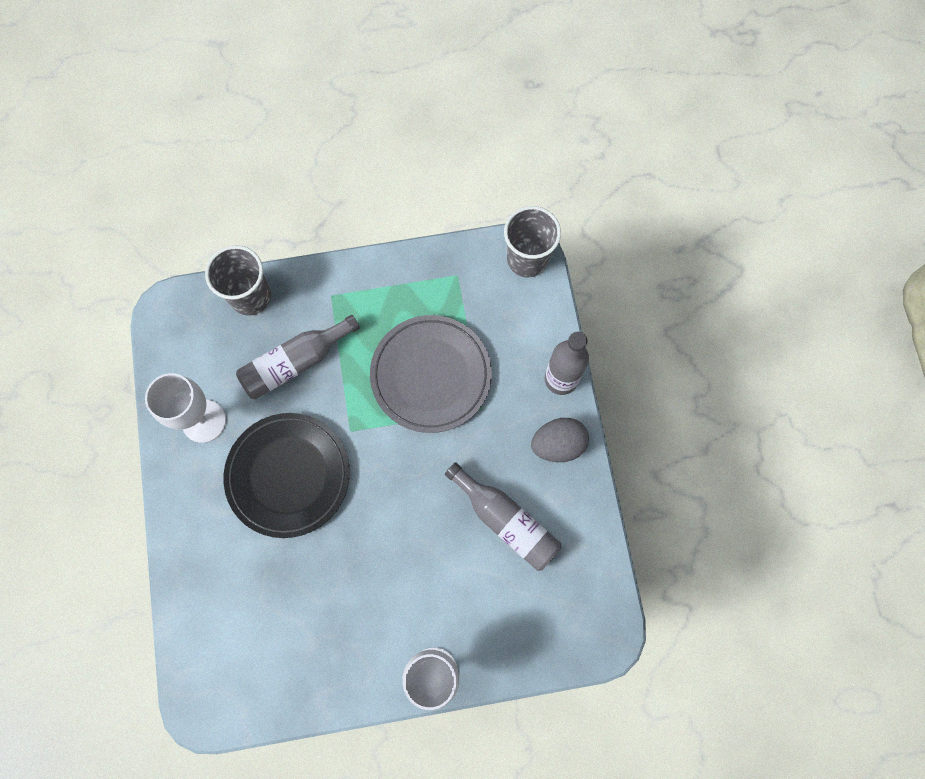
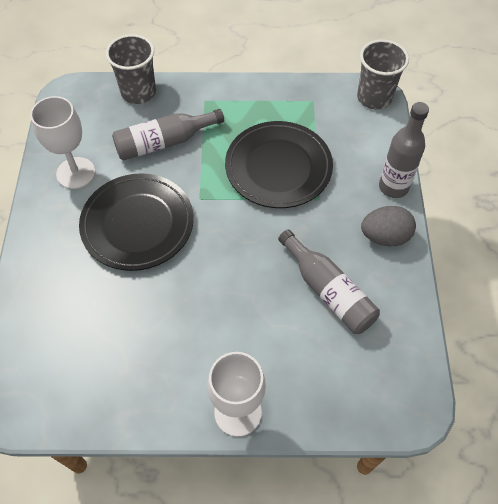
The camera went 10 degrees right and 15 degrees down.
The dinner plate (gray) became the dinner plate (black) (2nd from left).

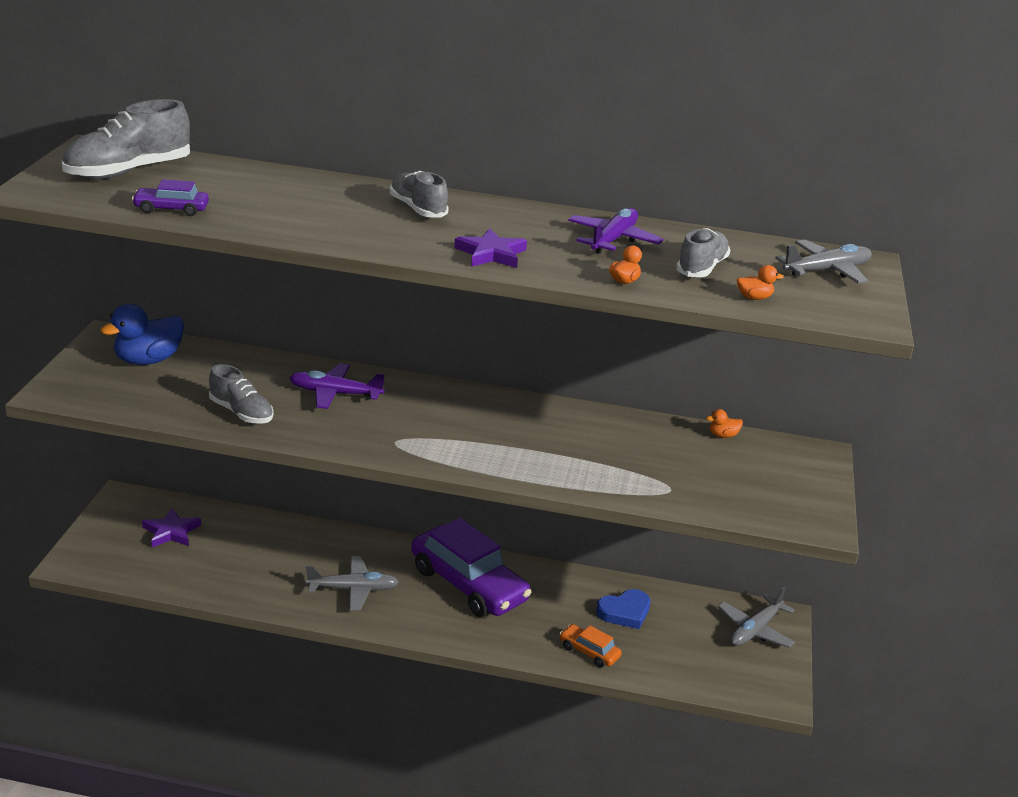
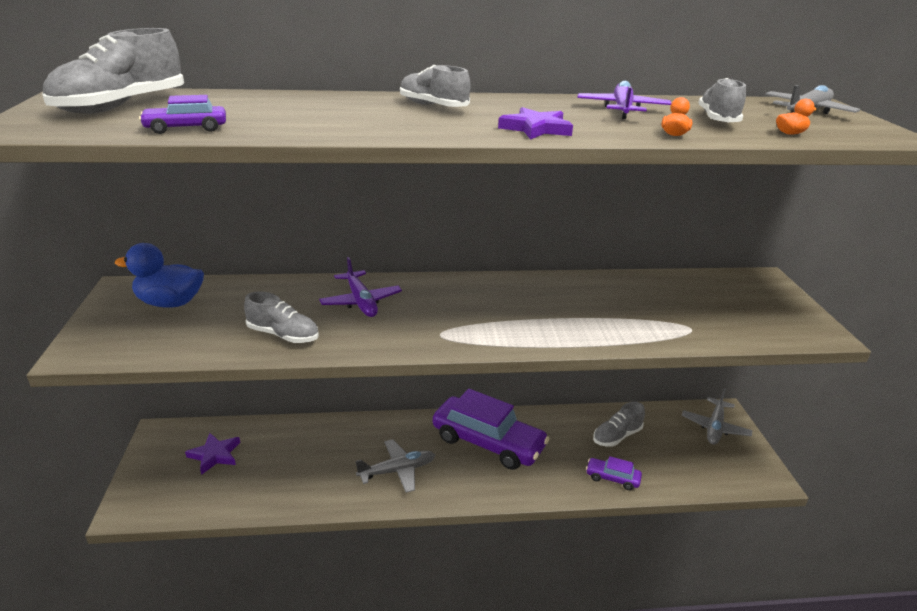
The camera went 15 degrees left and 0 degrees up.
The toy duck (blue) turned 60 degrees clockwise.
The toy plane (purple) (1st from left) turned 105 degrees counterclockwise.
The toy car (orange) became the toy car (purple) (3rd from left).
The heart shape (blue) was replaced by the lace-up shoe (gray) (4th from left).
The toy duck (orange) (2nd from left) disappeared.

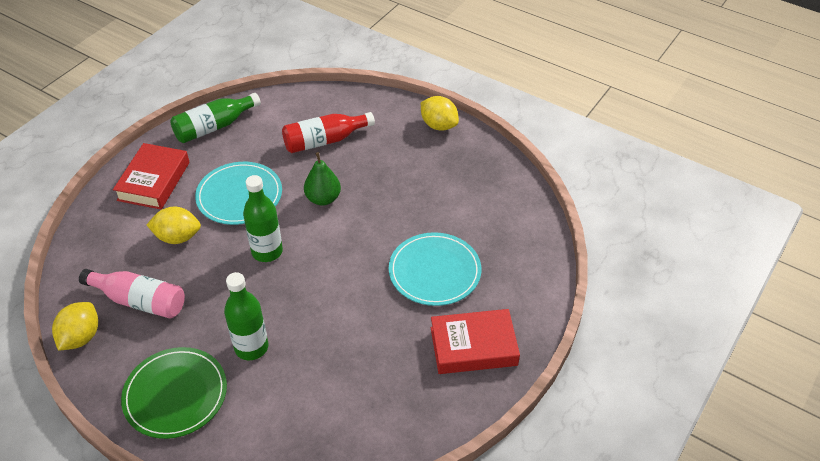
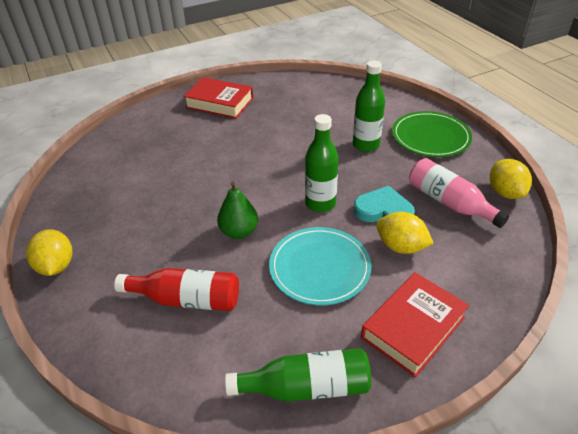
The camera went 150 degrees left and 5 degrees down.
The heart shape (teal) appeared.
The toy lemon (golden) (1st from left in the first image) turned 60 degrees counterclockwise.
The dinner plate (teal) (2nd from left) disappeared.

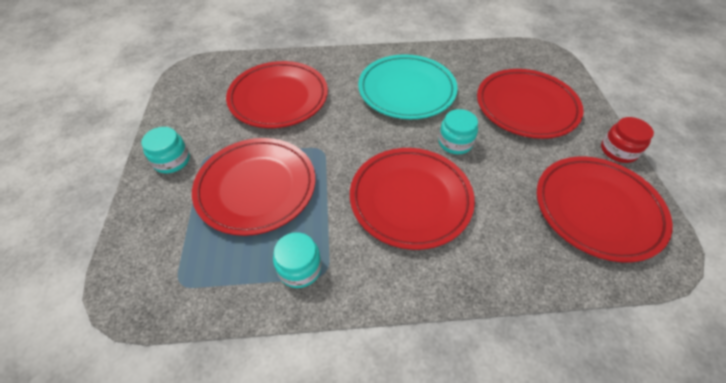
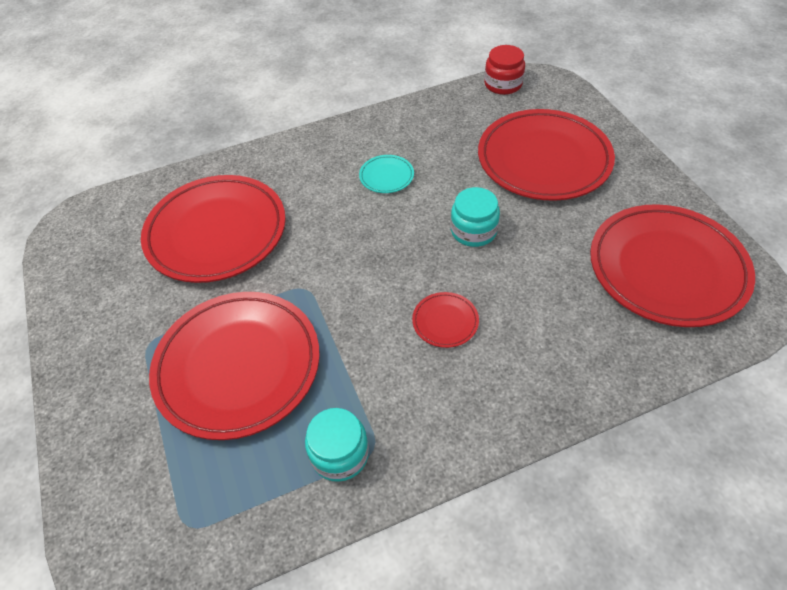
The camera went 15 degrees left and 0 degrees up.
The dinner plate (teal) changed to 0.41 times the size.
The dinner plate (red) (3rd from left) changed to 0.41 times the size.
The jar (red) moved.
The jar (teal) (1st from left) disappeared.

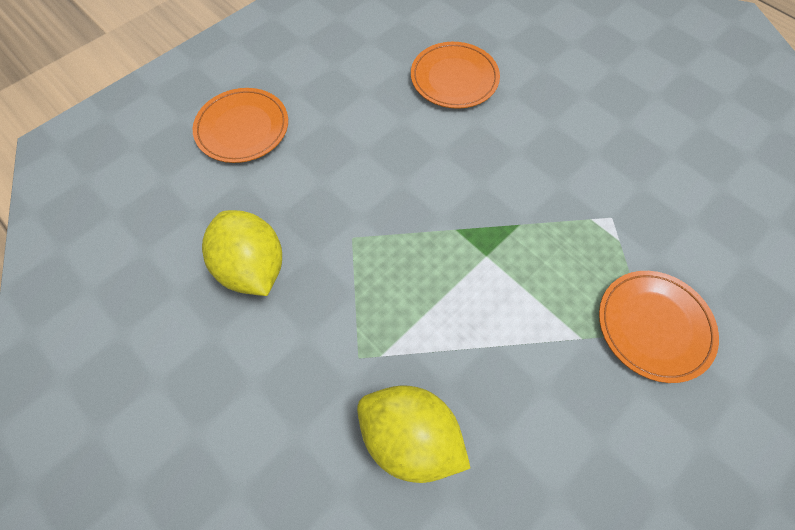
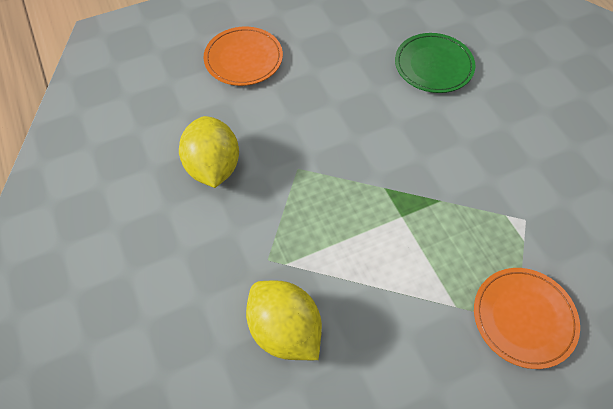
The camera went 20 degrees right and 5 degrees down.
The dinner plate (orange) (2nd from left) became the dinner plate (green).

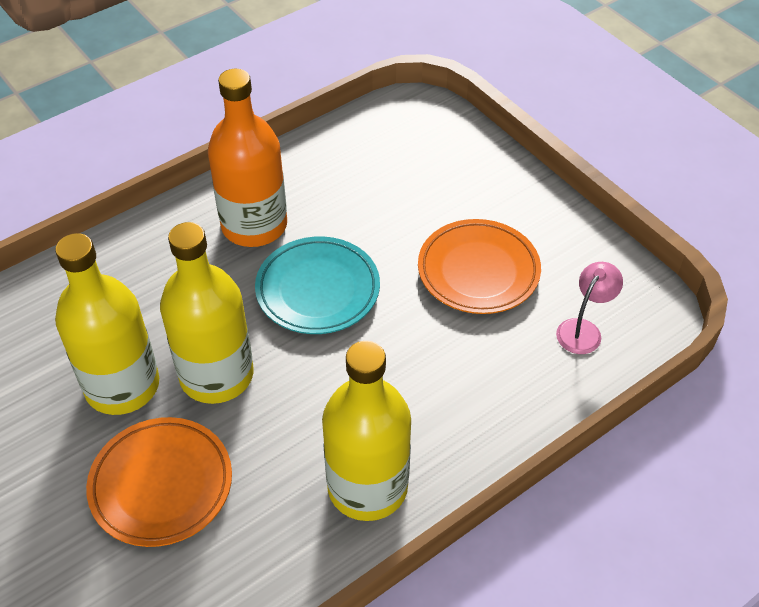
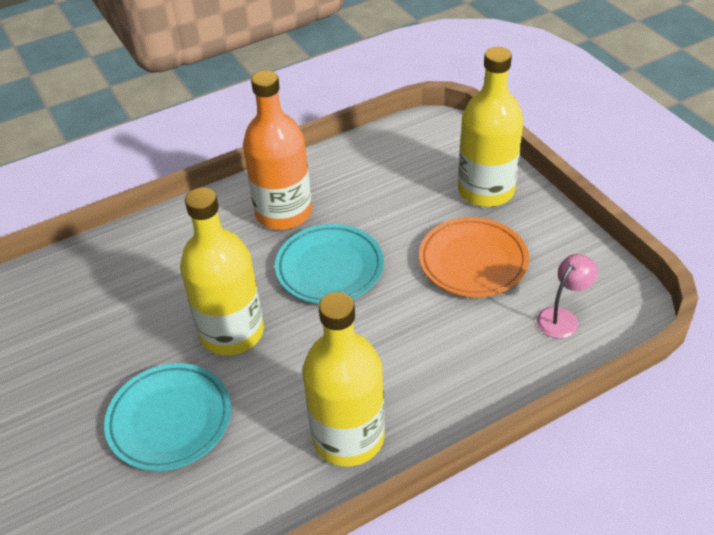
The camera went 10 degrees right and 5 degrees down.
The dinner plate (orange) (1st from left) became the dinner plate (teal) (1st from left).
The bottle (golden) (1st from left in the first image) moved.

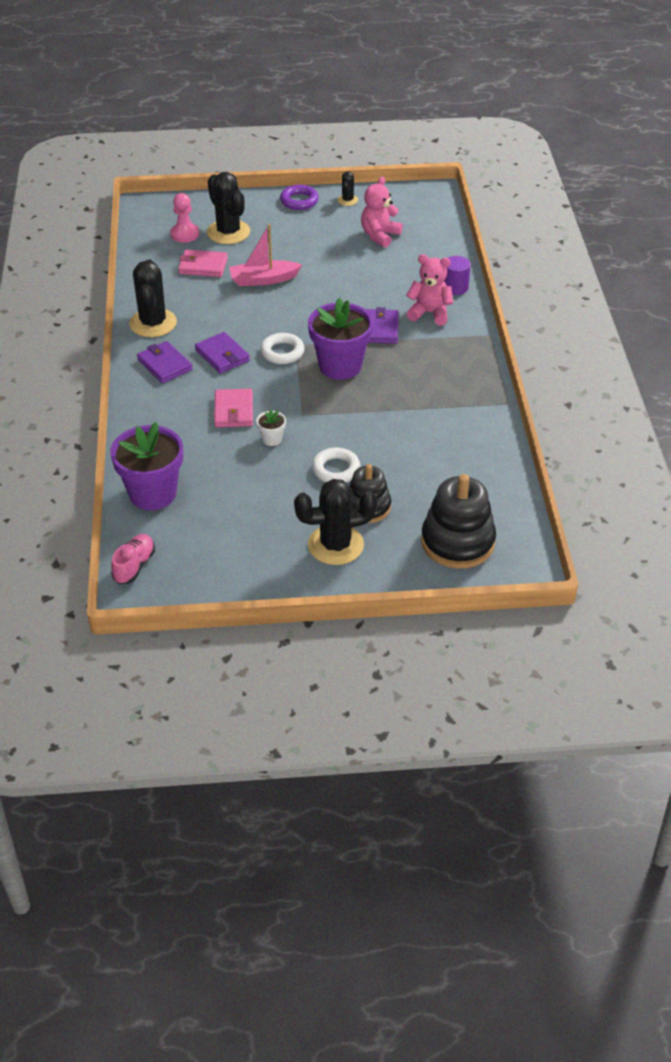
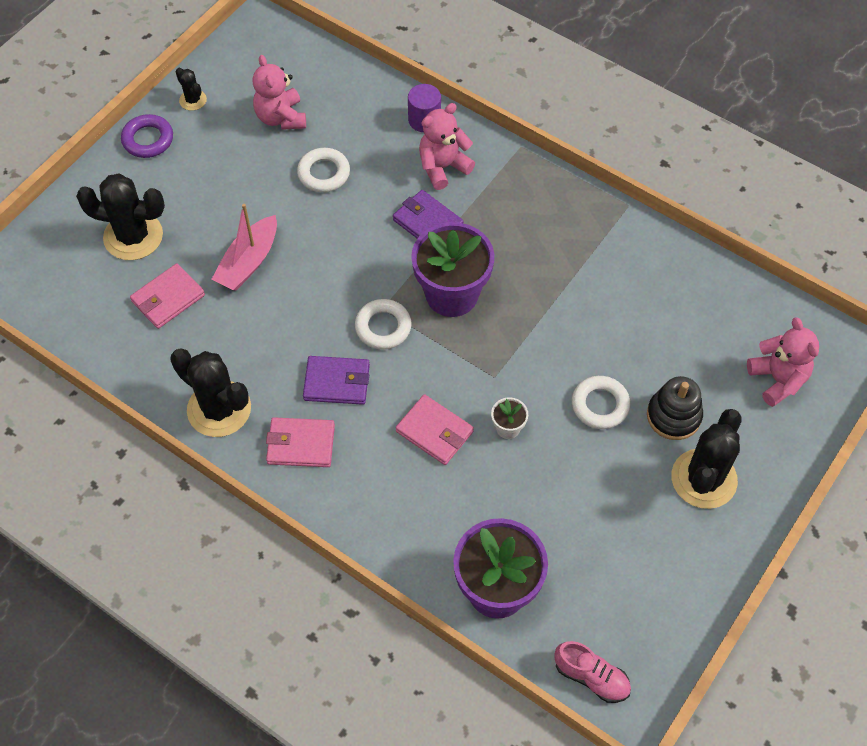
The camera went 50 degrees left and 15 degrees up.
The wallet (purple) (1st from left) became the wallet (pink) (2nd from left).
The torus (pure white) (1st from left) appeared.
The lace-up shoe (pink) turned 150 degrees clockwise.
The stacking rings (black) (2nd from left) was replaced by the teddy bear (pink) (3rd from left).
The pawn (pink) disappeared.

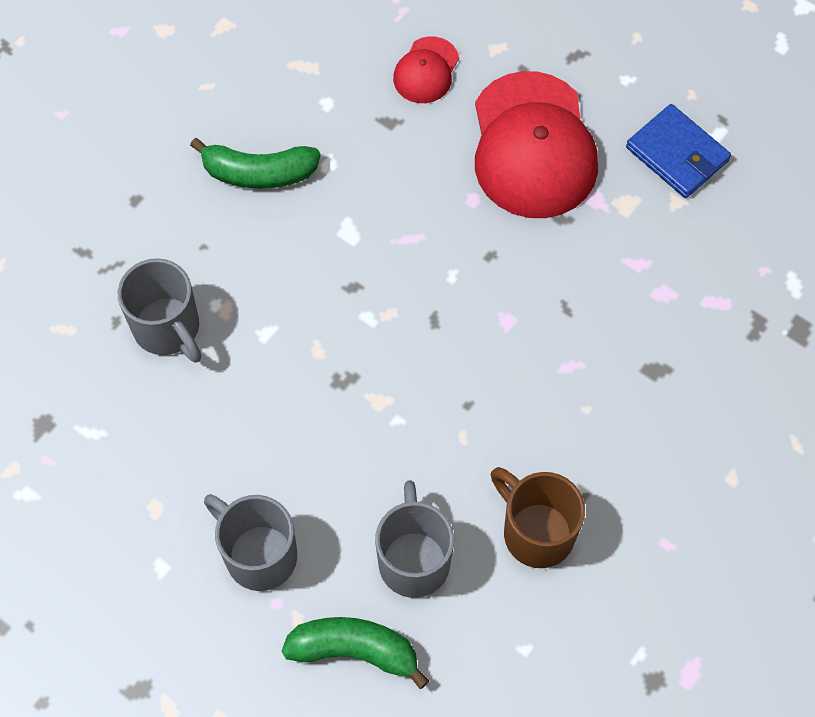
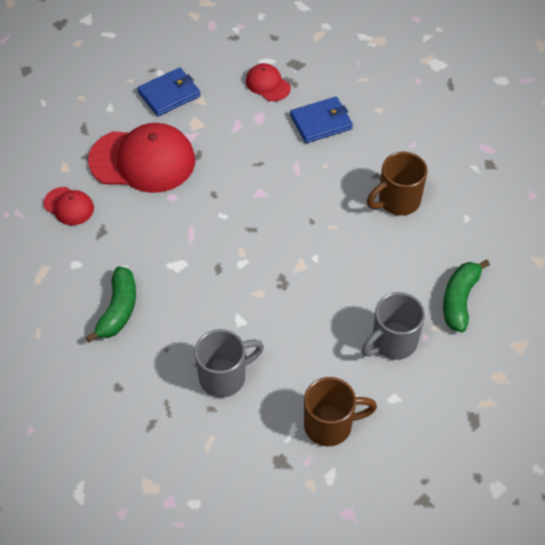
The camera went 80 degrees left and 10 degrees down.
The cap (red) (3rd from left) appeared.
The wallet (blue) (2nd from left) appeared.
The tea mug (brown) (1st from left) appeared.
The tea mug (gray) (3rd from left) disappeared.

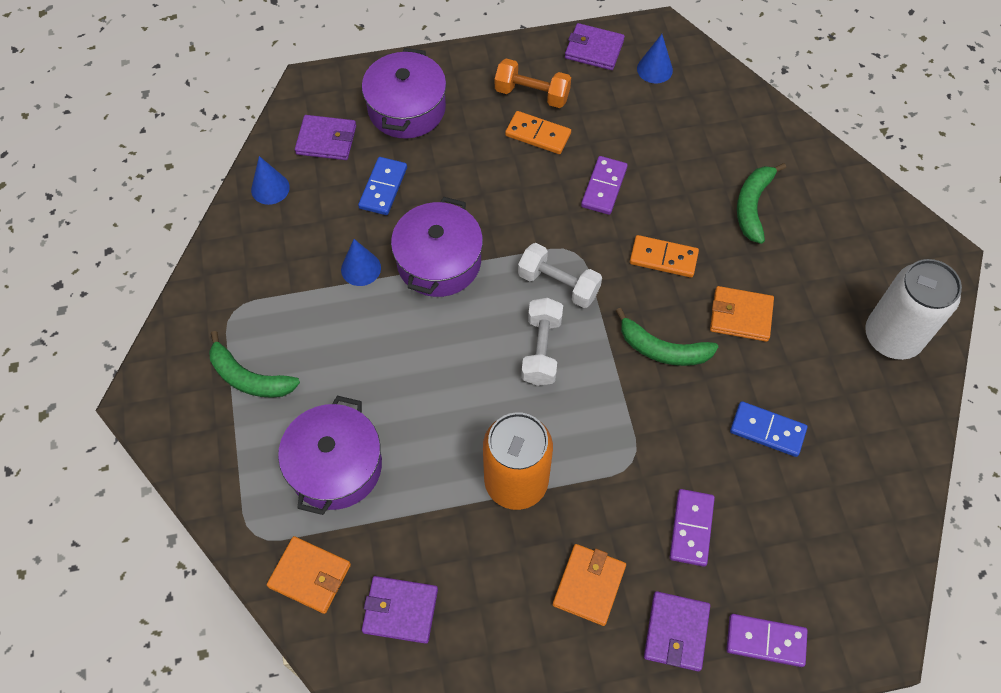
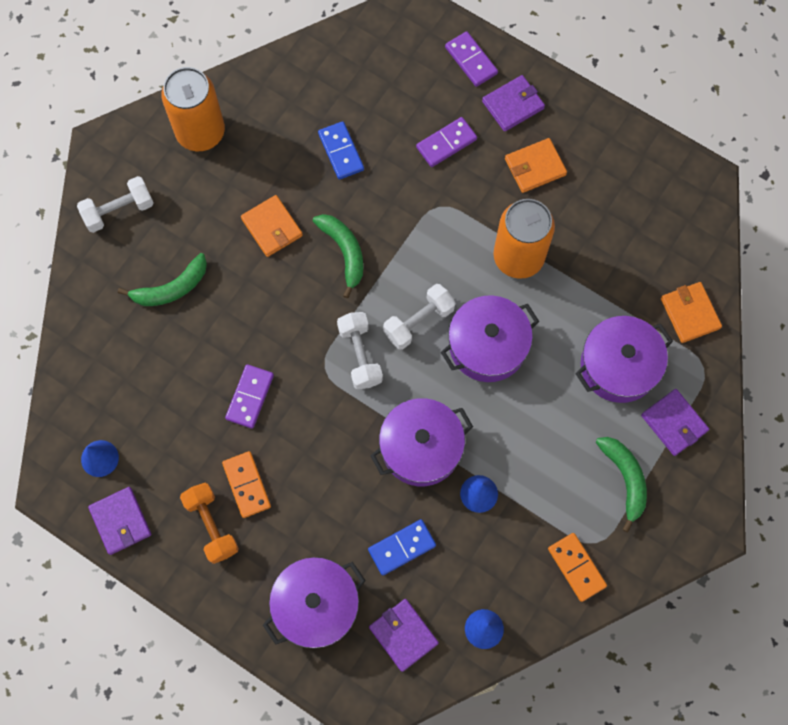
The camera went 135 degrees left and 10 degrees up.
The dumbbell (pure white) (1st from left) appeared.
The tin (pure white) became the tin (orange) (1st from left).
The domino piece (purple) (1st from left) turned 45 degrees counterclockwise.
The pot (purple) (3rd from left) appeared.
The domino piece (orange) (2nd from left) moved.
The wallet (purple) (2nd from left in the first image) moved.

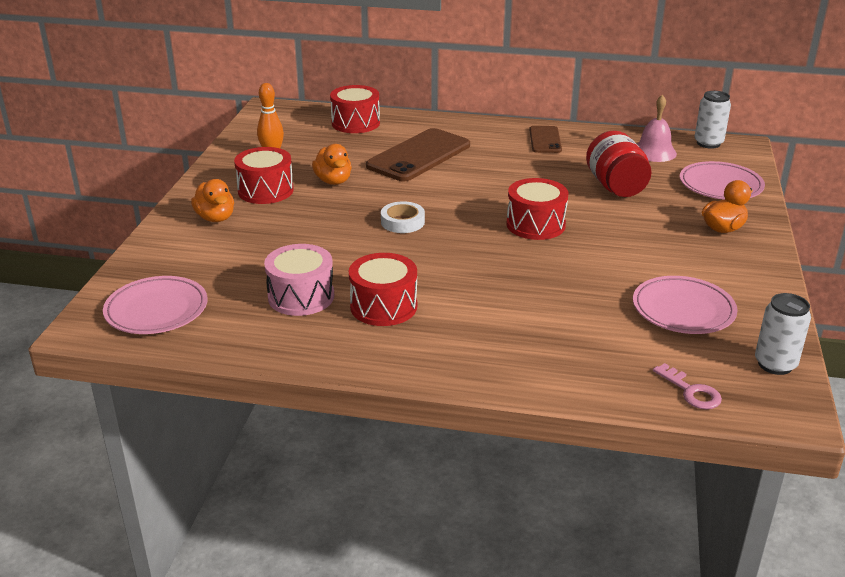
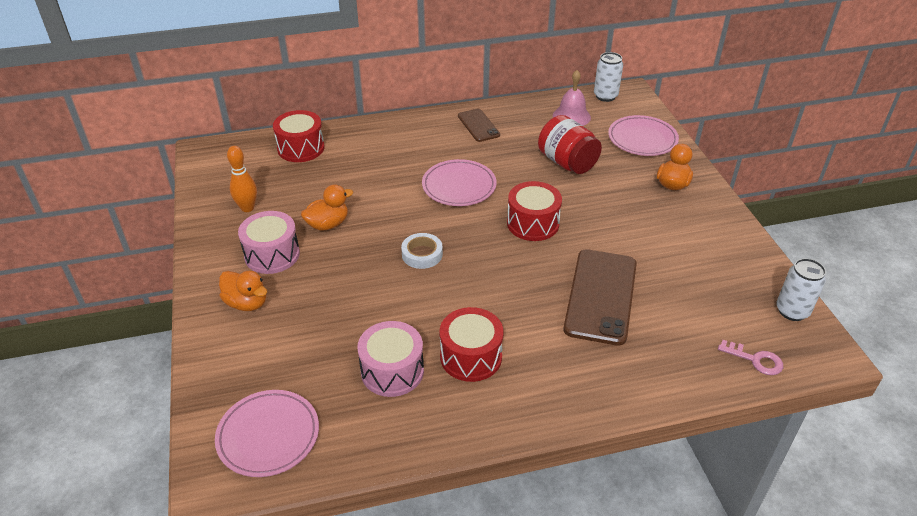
The camera went 25 degrees left and 10 degrees up.
The drum (red) (1st from left) became the drum (pink) (1st from left).
The toy duck (orange) (2nd from left) turned 75 degrees counterclockwise.
The dinner plate (pink) (2nd from left) moved.
The smartphone (brown) (1st from left in the first image) moved.

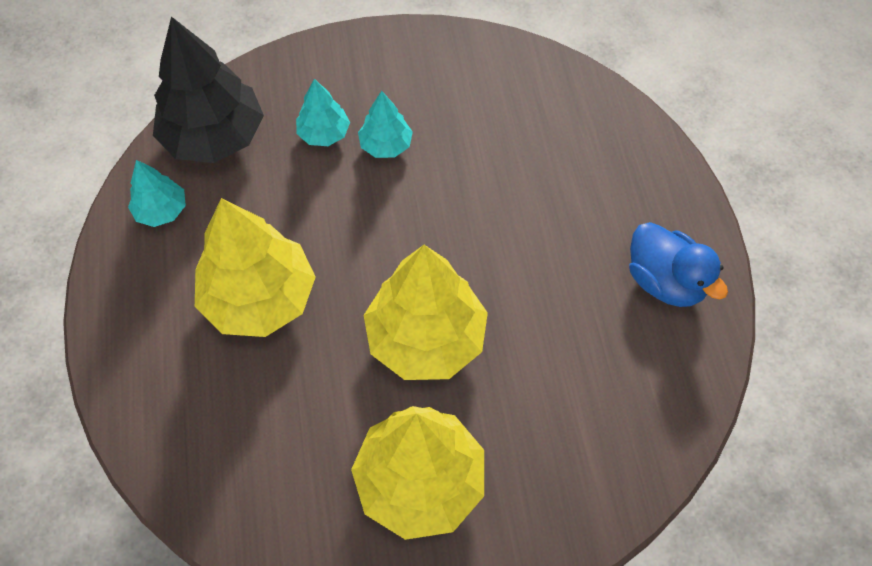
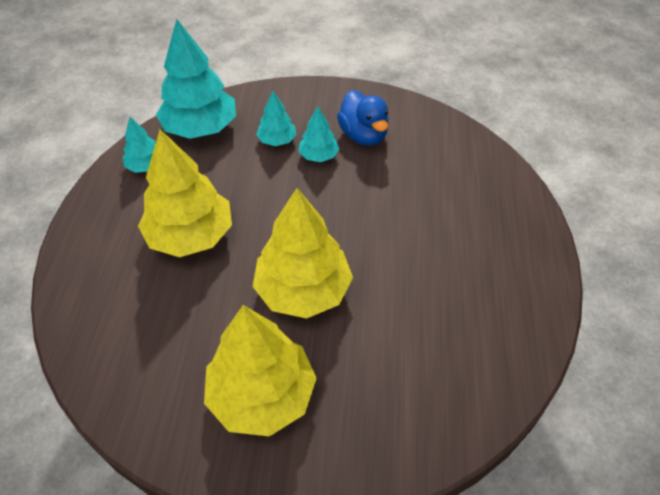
The camera went 15 degrees right and 10 degrees down.
The tree (black) became the tree (teal) (2nd from left).
The toy duck (blue) moved.

